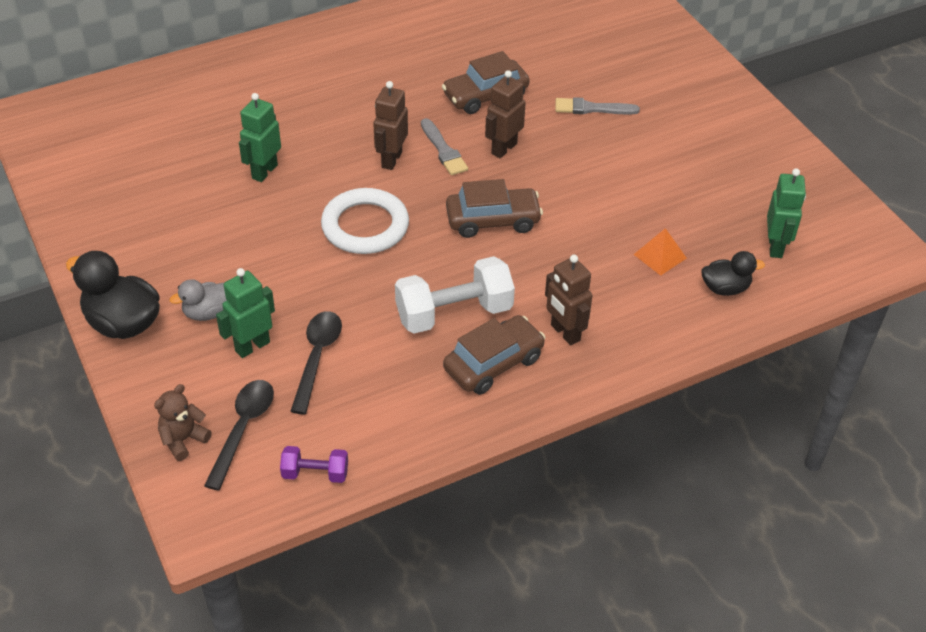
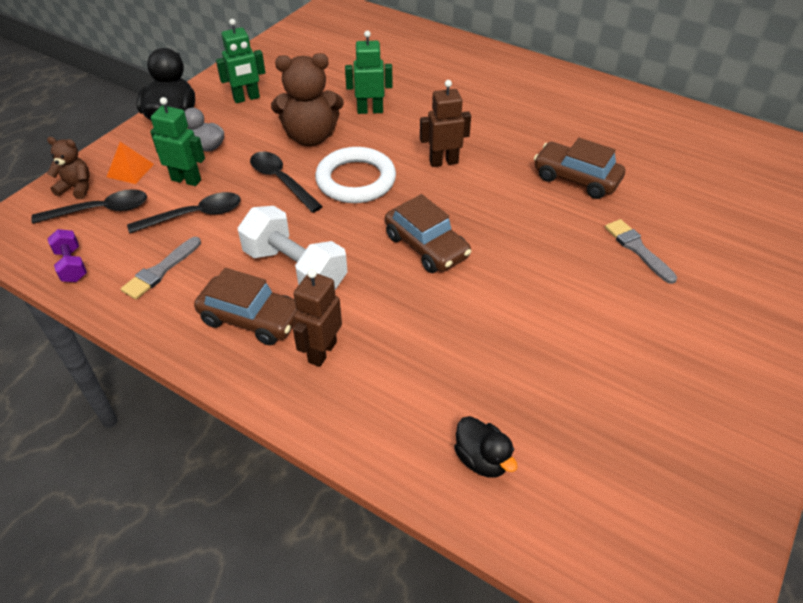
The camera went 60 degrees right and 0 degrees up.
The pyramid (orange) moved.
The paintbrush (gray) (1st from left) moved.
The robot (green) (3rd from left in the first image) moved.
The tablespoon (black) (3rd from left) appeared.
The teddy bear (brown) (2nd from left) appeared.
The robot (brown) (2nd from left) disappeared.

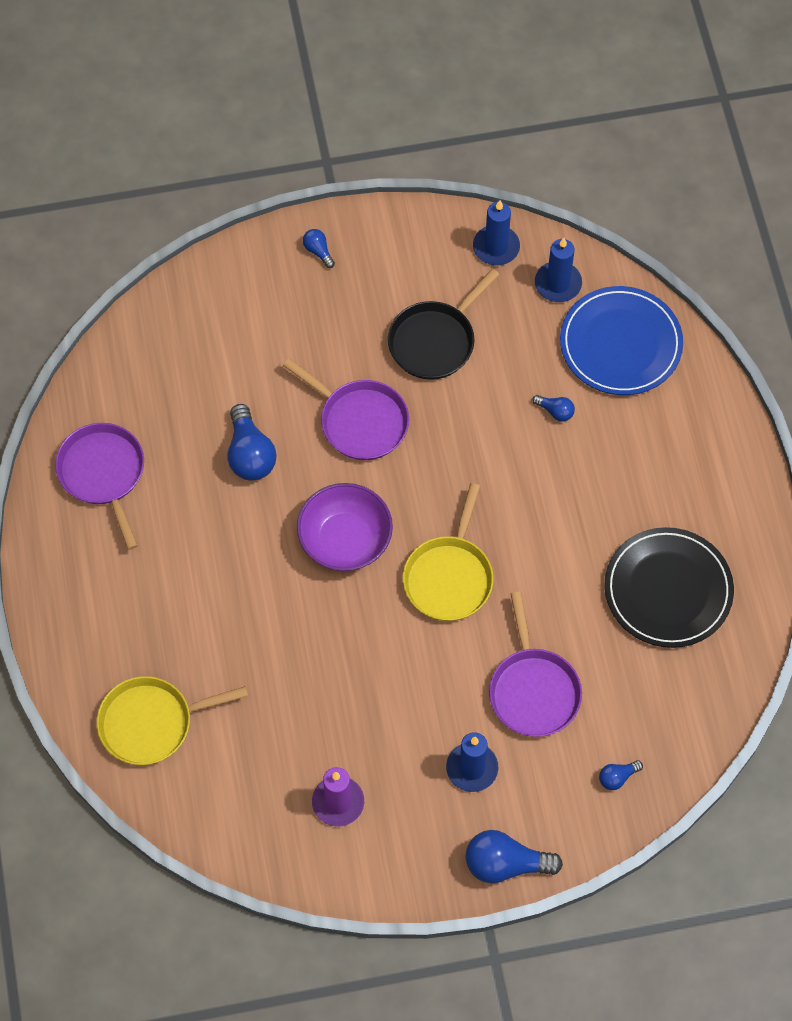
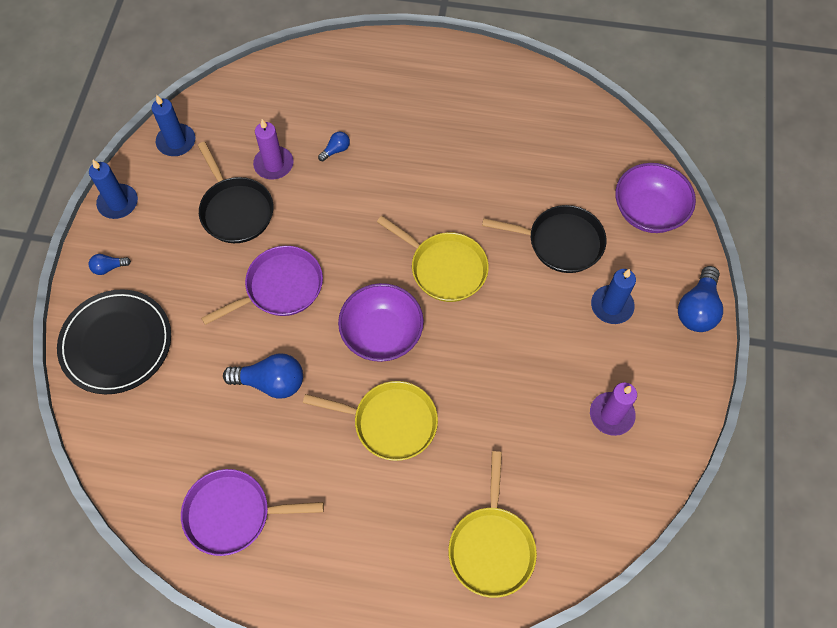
The camera went 70 degrees left and 0 degrees up.
The dinner plate (black) moved.
The wax candle (blue) (3rd from left in the first image) moved.
The wax candle (purple) (1st from left) appeared.
The pan (golden) (1st from left) appeared.
The pan (purple) (3rd from left) became the pan (black) (2nd from left).
The lightbulb (blue) (5th from left) was replaced by the bowl (purple) (2nd from left).
The dinner plate (blue) disappeared.

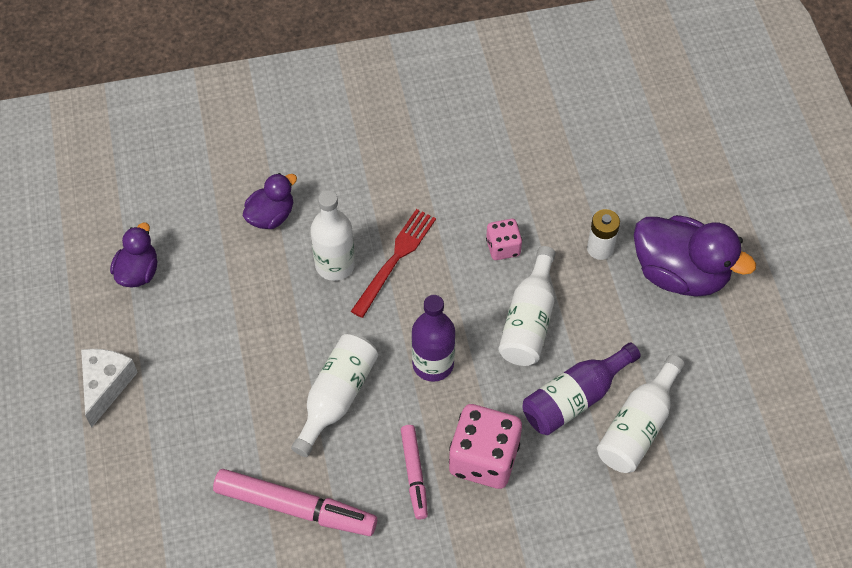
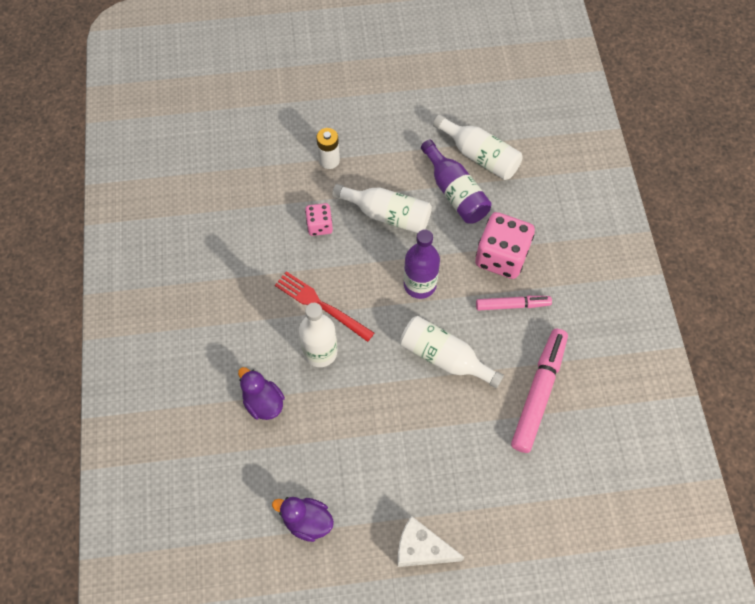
The camera went 85 degrees left and 5 degrees up.
The toy duck (purple) (3rd from left) disappeared.

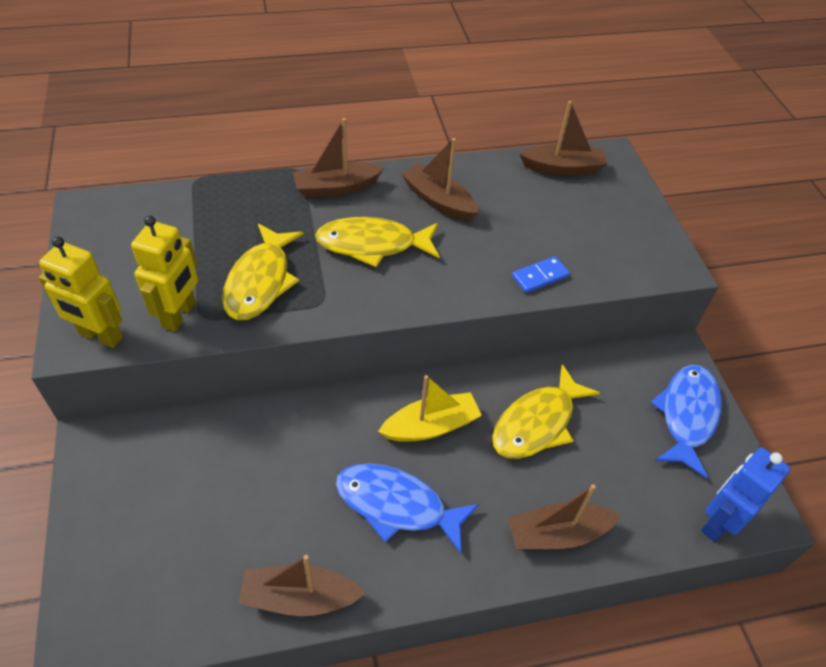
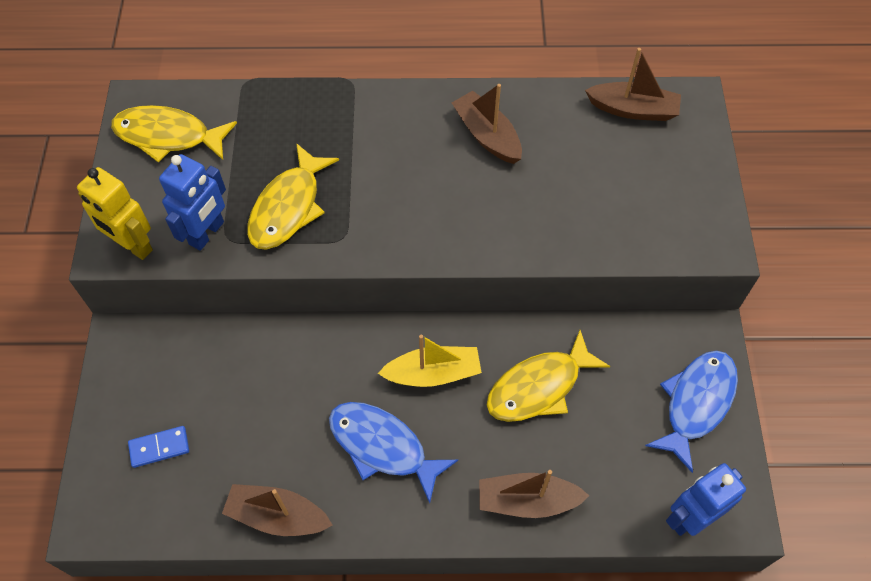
The camera went 15 degrees right and 10 degrees up.
The toy fish (golden) (2nd from left in the first image) moved.
The domino piece (blue) moved.
The robot (golden) (2nd from left) became the robot (blue) (1st from left).
The sailboat (brown) (2nd from left) disappeared.

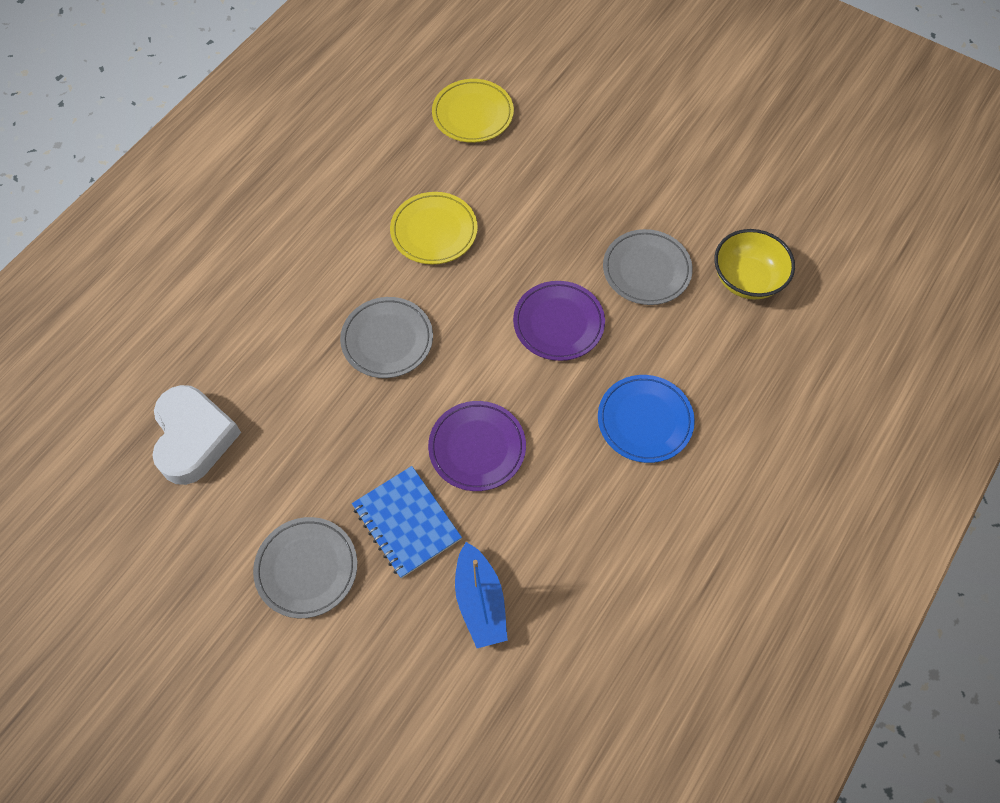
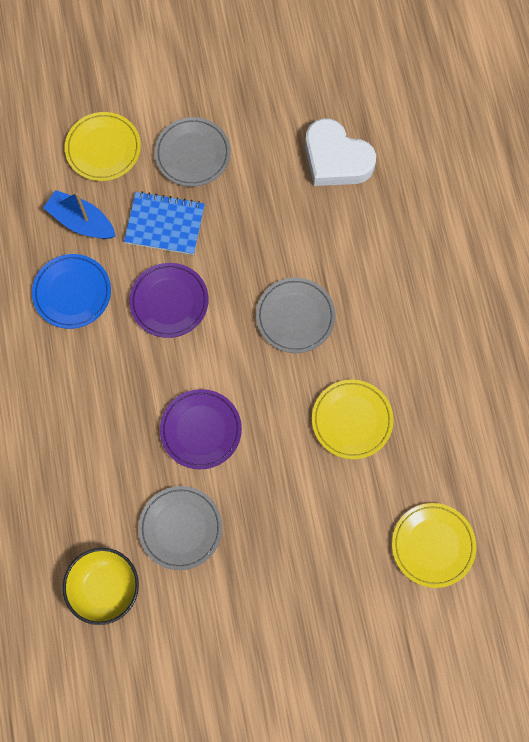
The camera went 135 degrees right and 10 degrees up.
The dinner plate (blue) moved.
The dinner plate (golden) (1st from left) appeared.

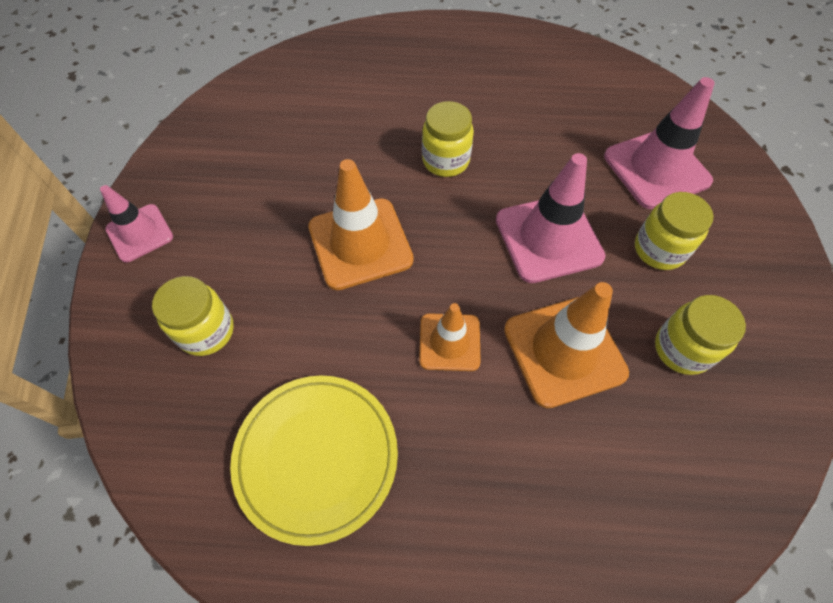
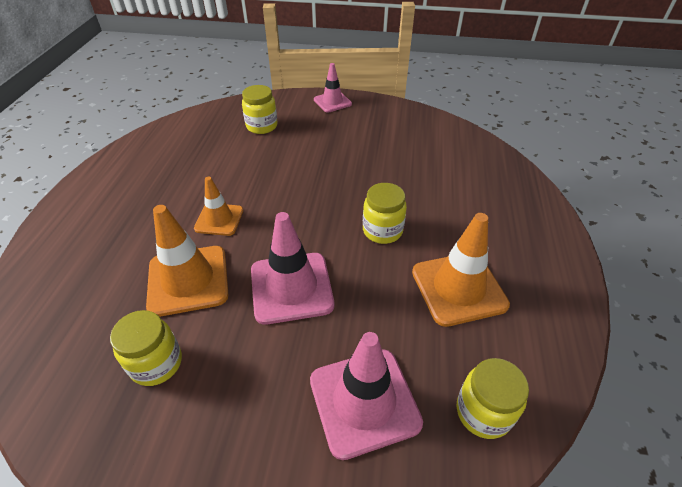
The camera went 95 degrees right and 15 degrees down.
The traffic cone (orange) (1st from left in the first image) moved.
The jar (golden) (3rd from left in the first image) moved.
The dinner plate (golden) disappeared.

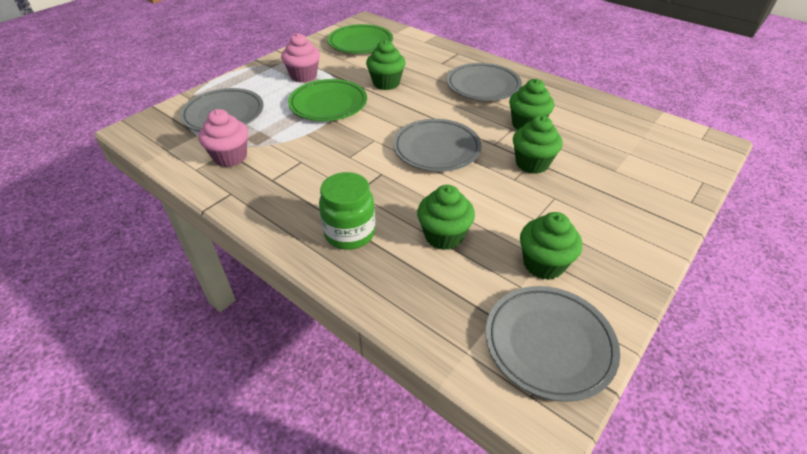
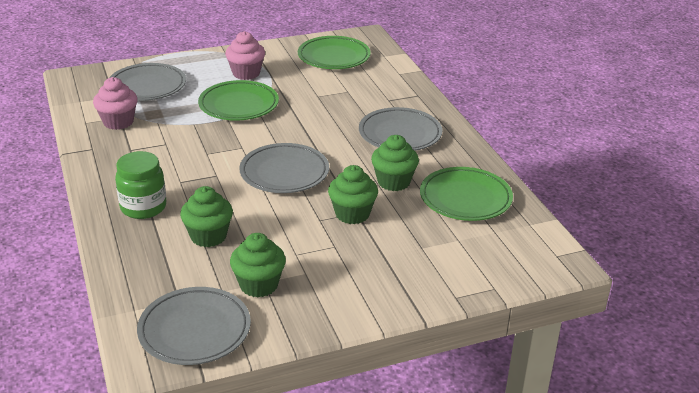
The camera went 30 degrees right and 10 degrees down.
The dinner plate (green) (3rd from left) appeared.
The cupcake (green) (1st from left) disappeared.

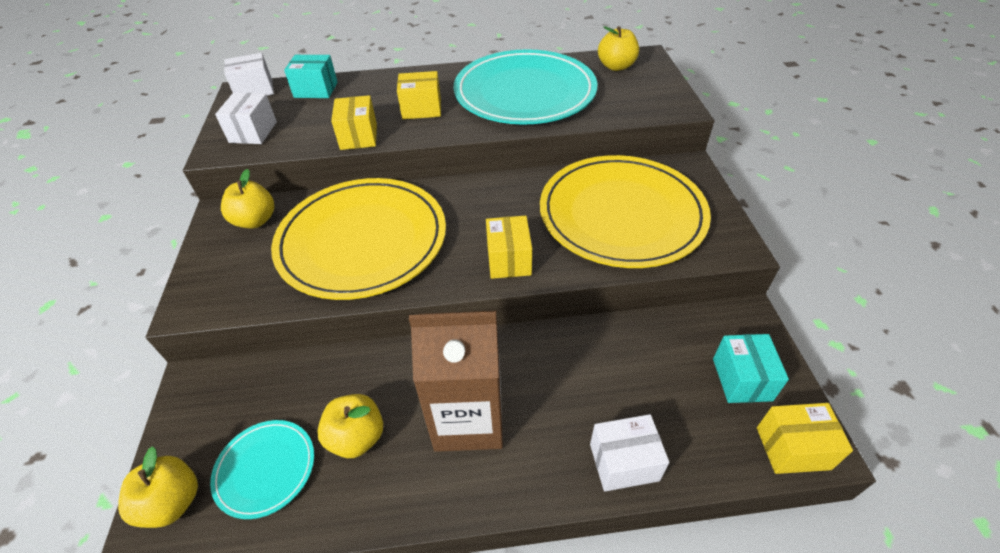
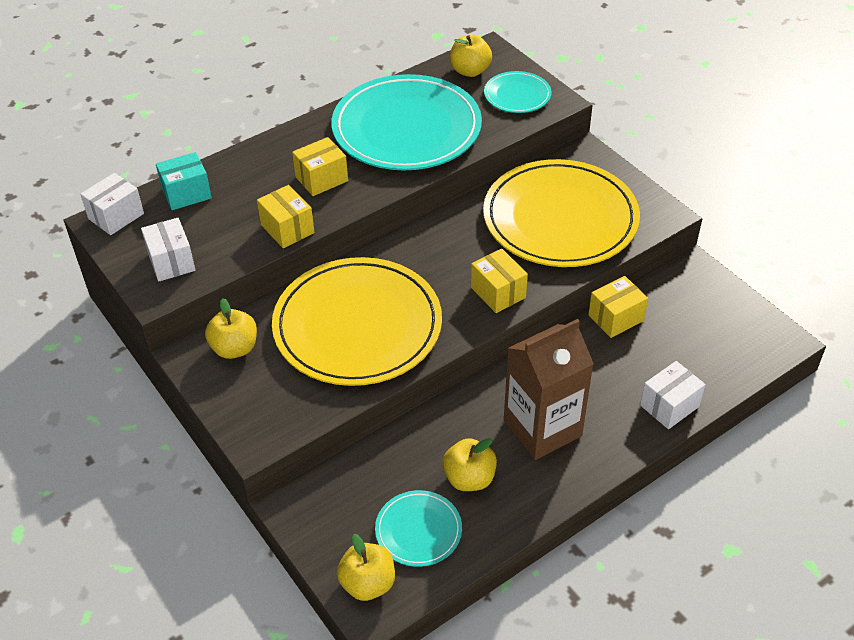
The camera went 30 degrees left and 0 degrees up.
The dinner plate (teal) (3rd from left) appeared.
The parcel (golden) (4th from left) moved.
The parcel (teal) (2nd from left) disappeared.

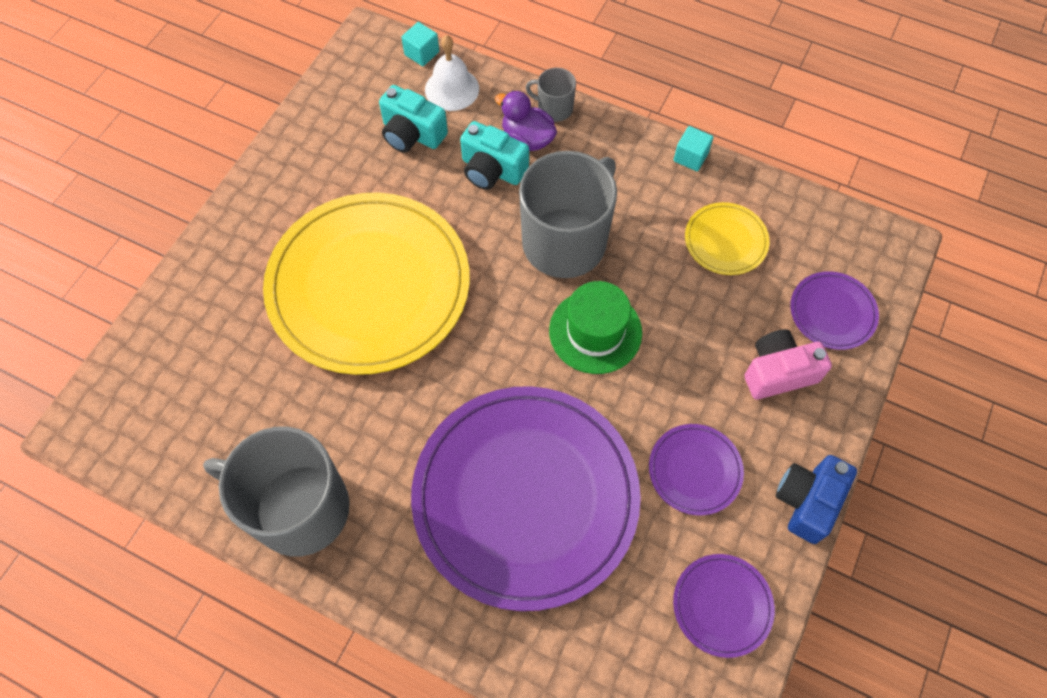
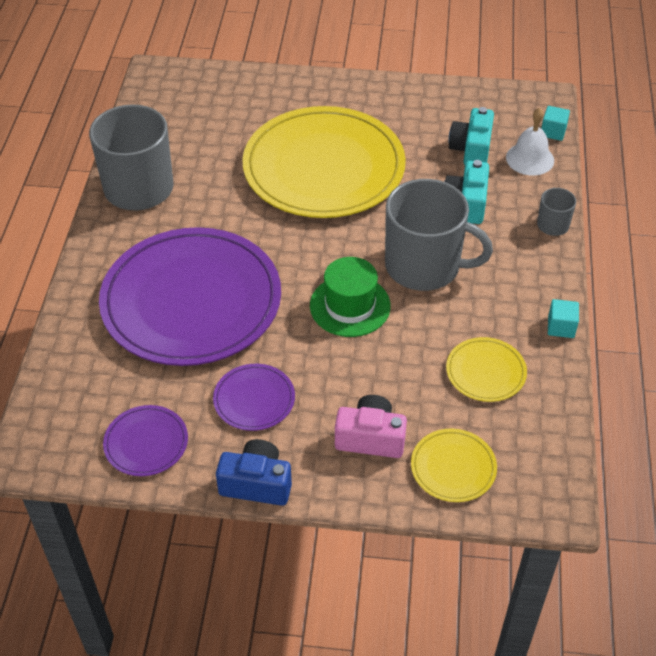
The camera went 70 degrees right and 15 degrees down.
The compact camera (pink) turned 45 degrees counterclockwise.
The dinner plate (purple) (4th from left) became the dinner plate (golden) (2nd from left).
The toy duck (purple) disappeared.

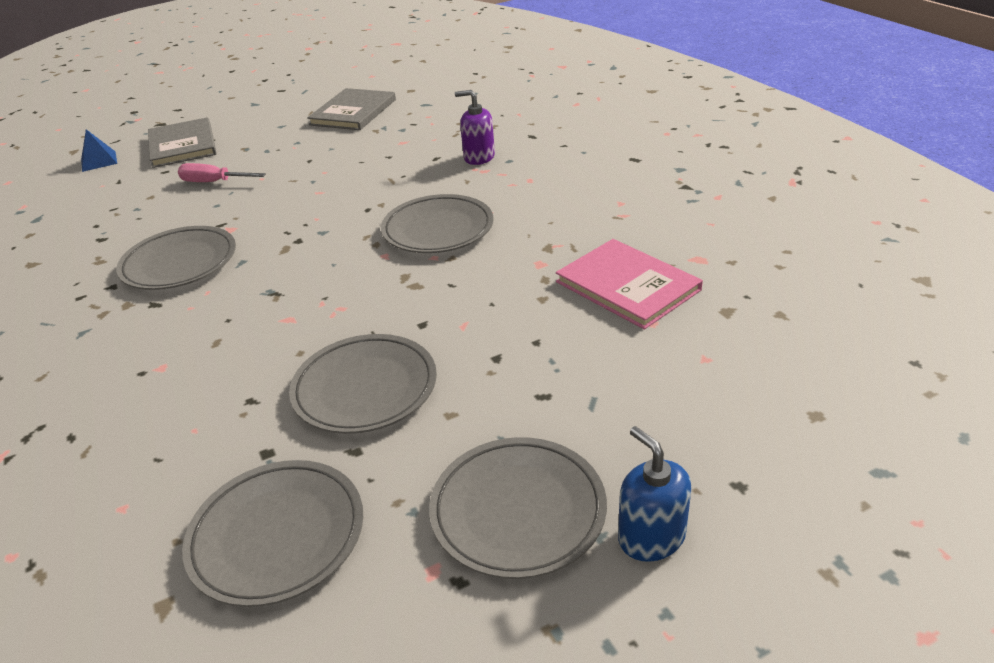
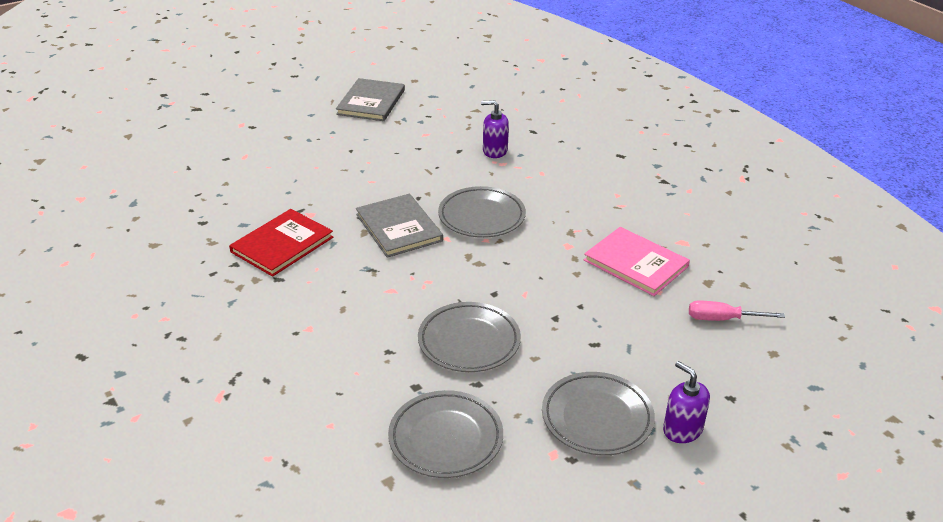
The camera went 10 degrees left and 0 degrees up.
The dinner plate (gray) (1st from left) was replaced by the hardcover (red).
The hardcover (gray) (1st from left in the first image) moved.
The soap dispenser (blue) became the soap dispenser (purple) (2nd from left).
The hand screwdriver (pink) moved.
The pyramid (blue) disappeared.

